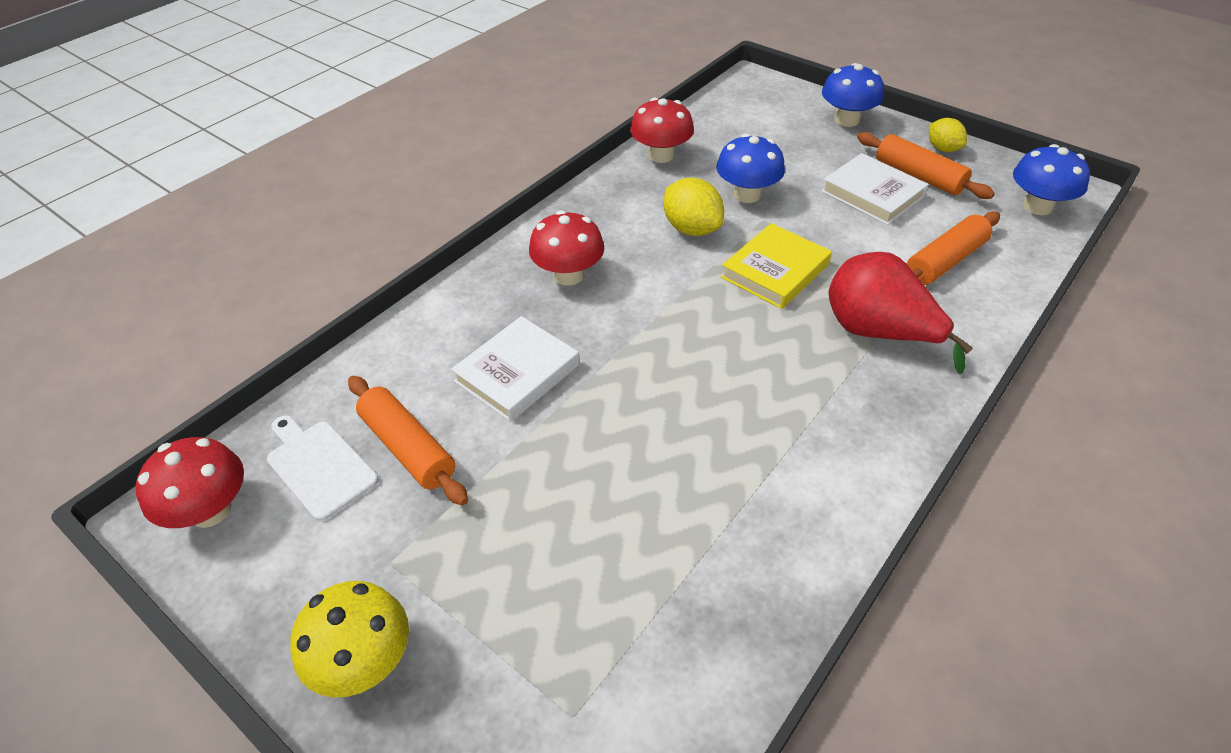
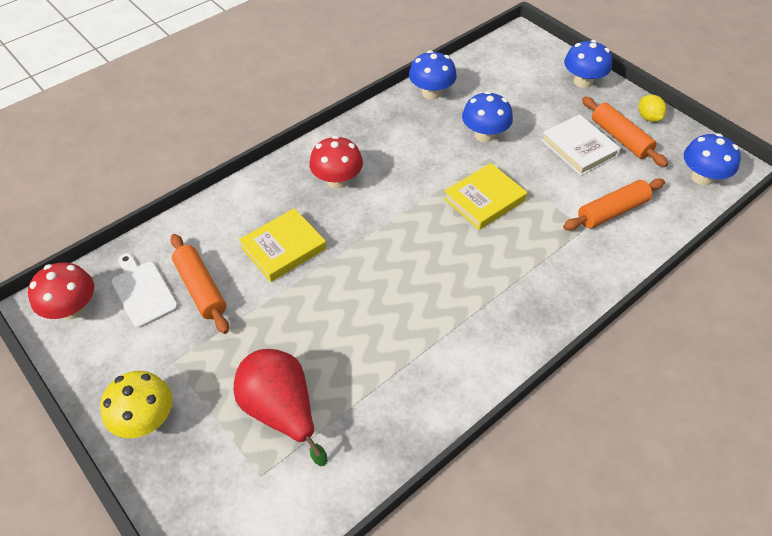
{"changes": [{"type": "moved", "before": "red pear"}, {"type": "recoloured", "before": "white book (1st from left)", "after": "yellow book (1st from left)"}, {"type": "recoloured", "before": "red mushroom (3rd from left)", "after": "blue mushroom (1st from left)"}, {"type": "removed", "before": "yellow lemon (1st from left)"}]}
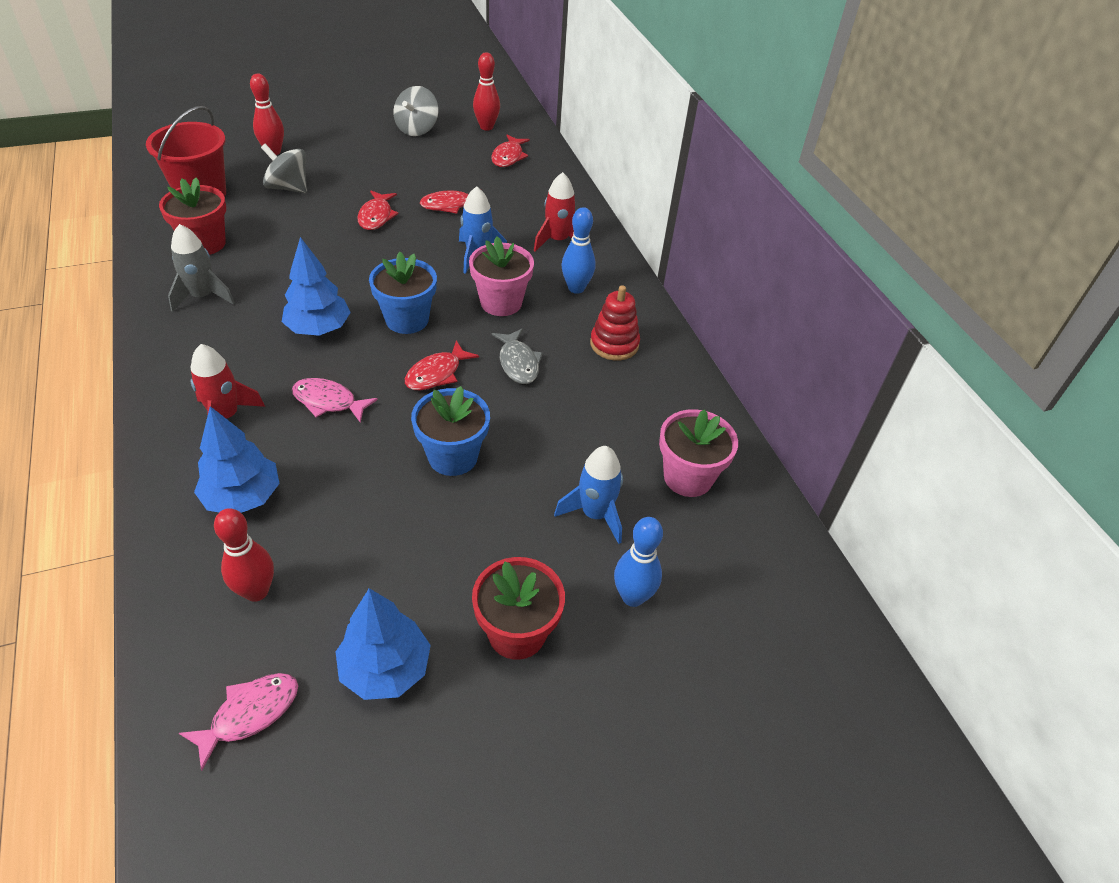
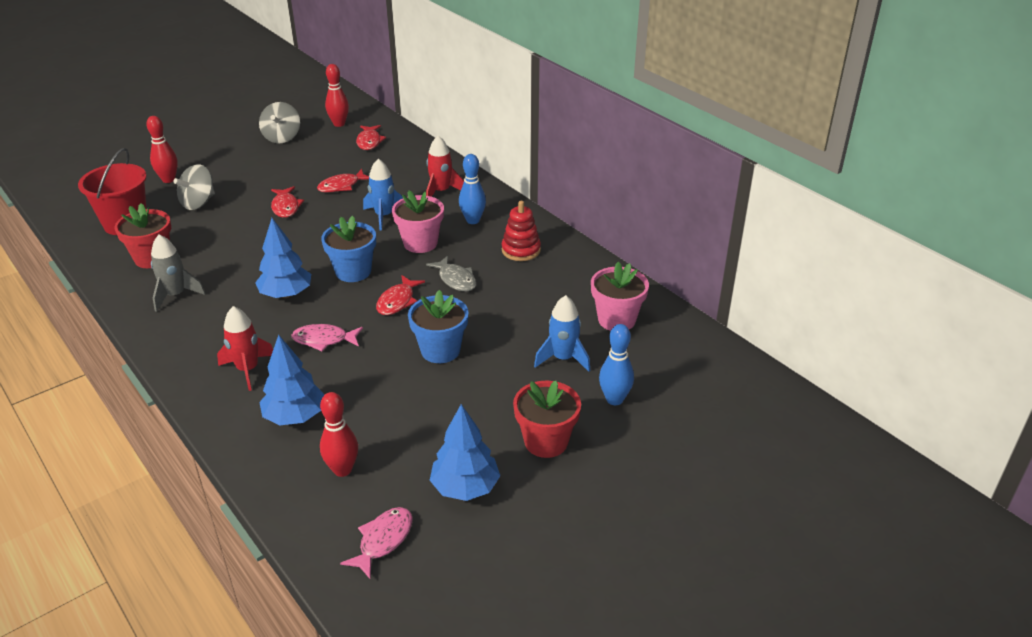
{"changes": [{"type": "turned", "before": "grey spinning top (1st from left)", "turn": -60}]}
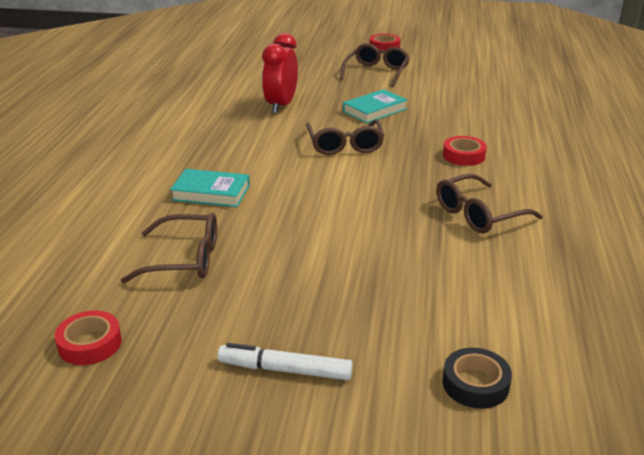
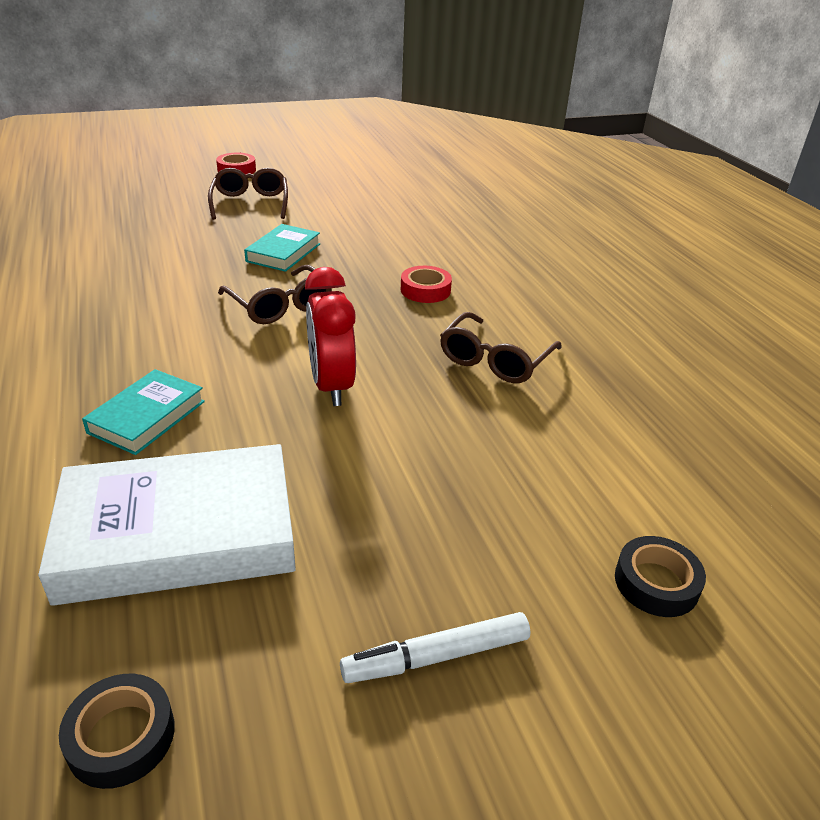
{"changes": [{"type": "replaced", "before": "brown glasses (1st from left)", "after": "white book"}, {"type": "recoloured", "before": "red tape (1st from left)", "after": "black tape (1st from left)"}, {"type": "turned", "before": "turquoise book (1st from left)", "turn": -45}, {"type": "moved", "before": "red clock"}]}
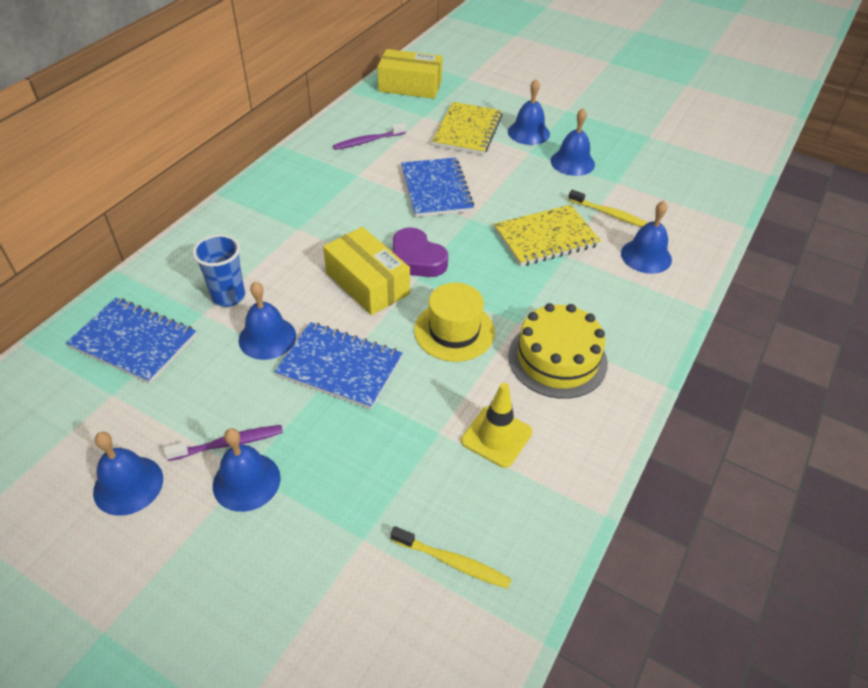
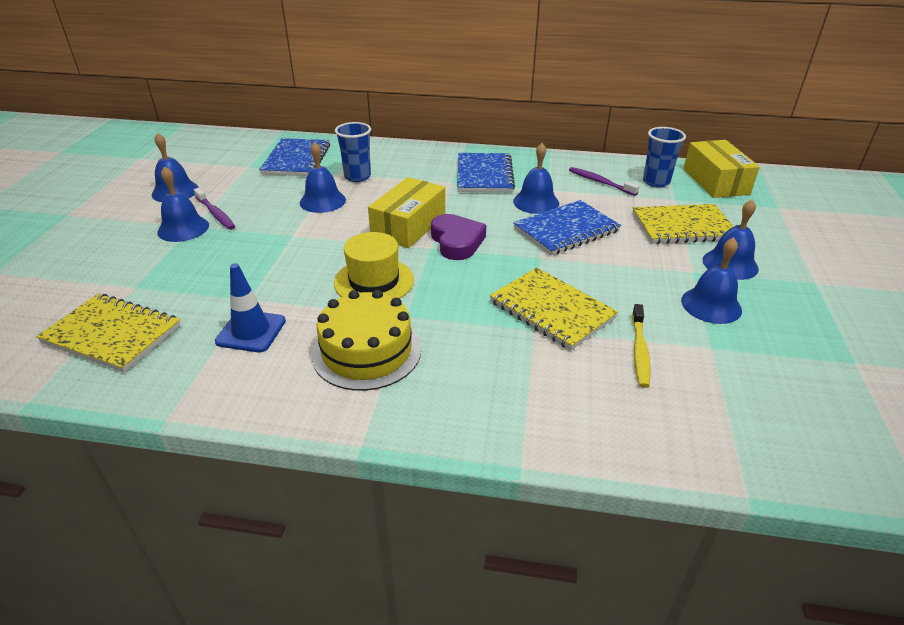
{"changes": [{"type": "replaced", "before": "yellow toothbrush (1st from left)", "after": "yellow notebook (1st from left)"}, {"type": "recoloured", "before": "yellow traffic cone", "after": "blue traffic cone"}, {"type": "turned", "before": "purple heart", "turn": 135}, {"type": "moved", "before": "blue notebook (2nd from left)"}, {"type": "moved", "before": "blue bell (6th from left in the first image)", "after": "blue bell (4th from left)"}, {"type": "added", "after": "blue cup (2nd from left)"}]}
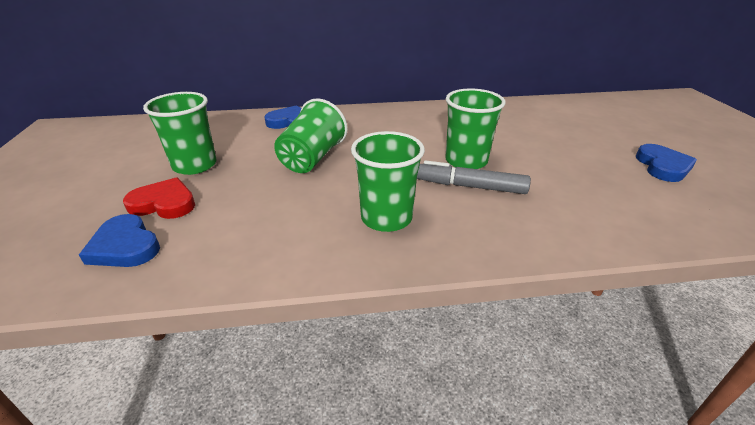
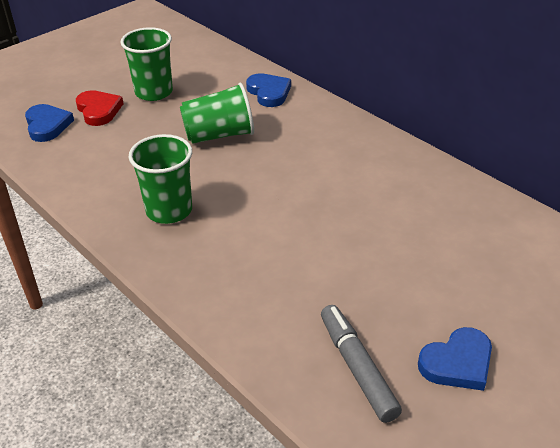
{"changes": [{"type": "turned", "before": "blue heart (1st from left)", "turn": 150}, {"type": "moved", "before": "grey marker"}, {"type": "removed", "before": "green cup (4th from left)"}]}
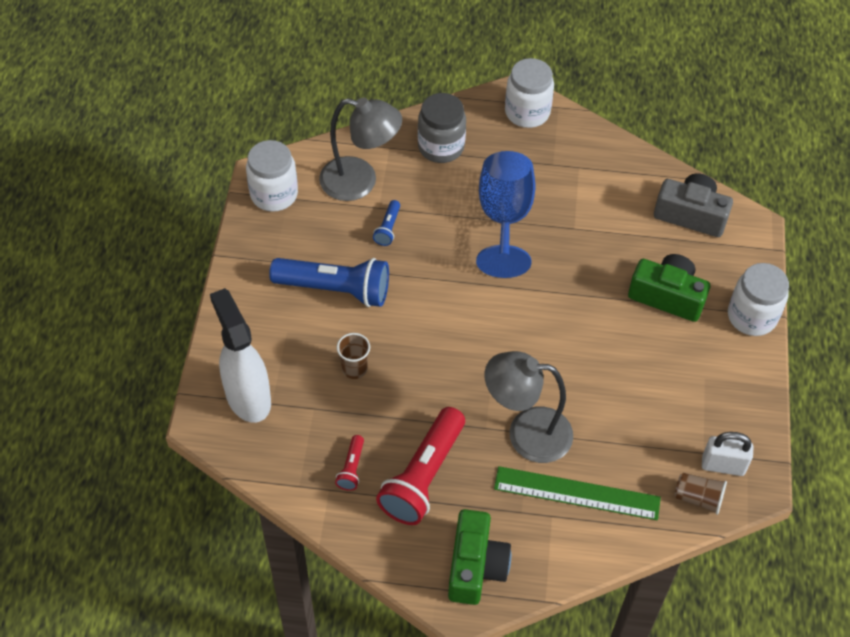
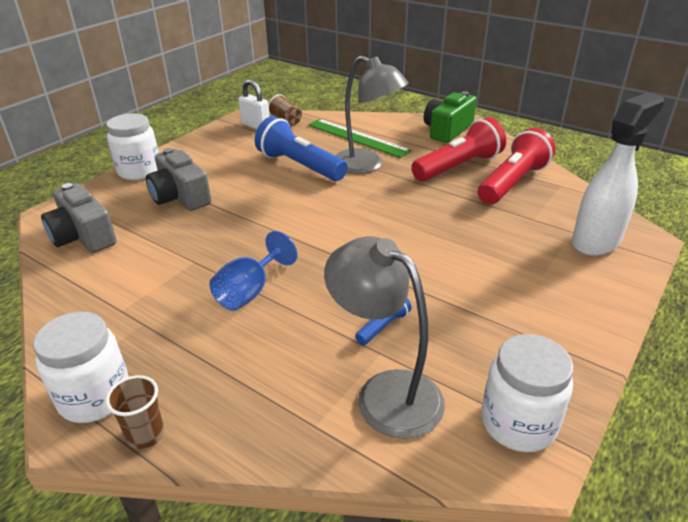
{"changes": [{"type": "moved", "before": "brown cup (1st from left)"}, {"type": "recoloured", "before": "green camera (2nd from left)", "after": "grey camera (2nd from left)"}, {"type": "resized", "before": "blue goblet", "scale": 0.64}, {"type": "moved", "before": "blue flashlight (1st from left)"}, {"type": "resized", "before": "red flashlight (1st from left in the first image)", "scale": 2.22}, {"type": "turned", "before": "white spray bottle", "turn": -135}, {"type": "removed", "before": "grey jar"}]}
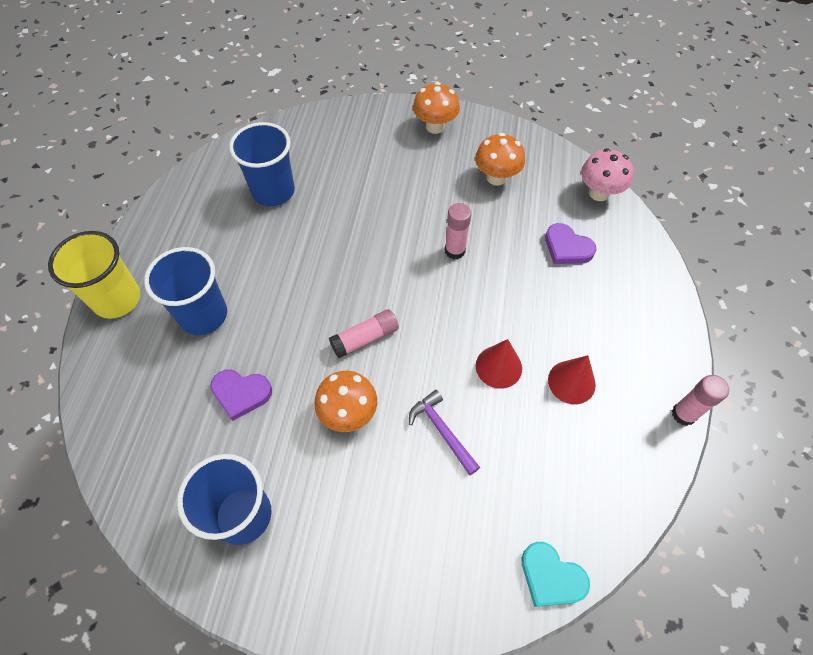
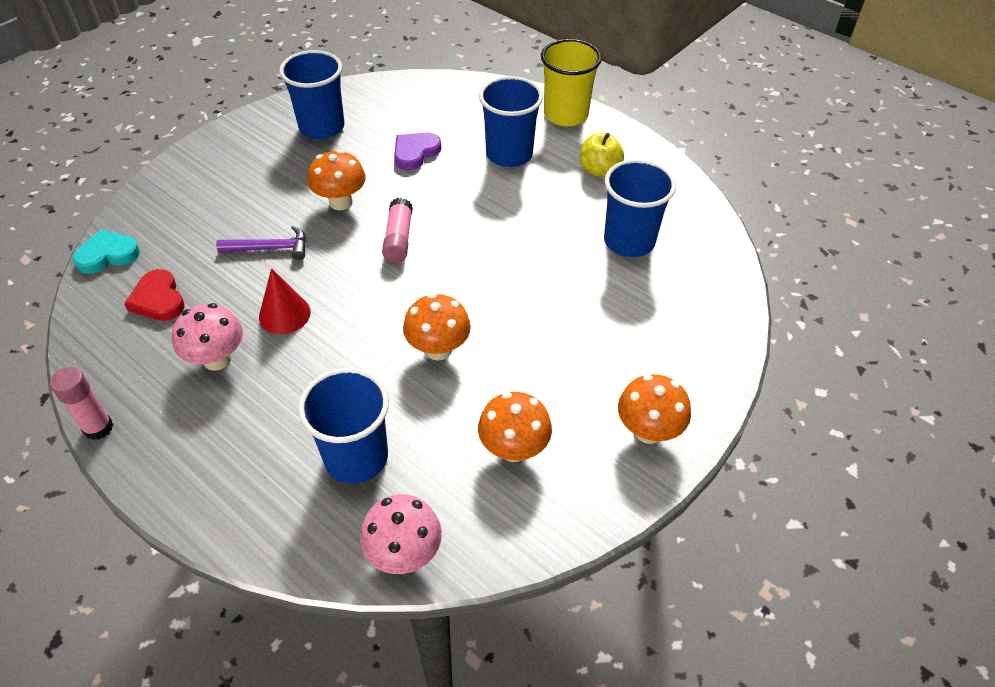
{"changes": [{"type": "added", "after": "red heart"}, {"type": "replaced", "before": "red cone (2nd from left)", "after": "pink mushroom (1st from left)"}, {"type": "replaced", "before": "purple heart (2nd from left)", "after": "blue cup (2nd from left)"}, {"type": "replaced", "before": "pink glue stick (2nd from left)", "after": "orange mushroom (2nd from left)"}, {"type": "added", "after": "yellow apple"}]}
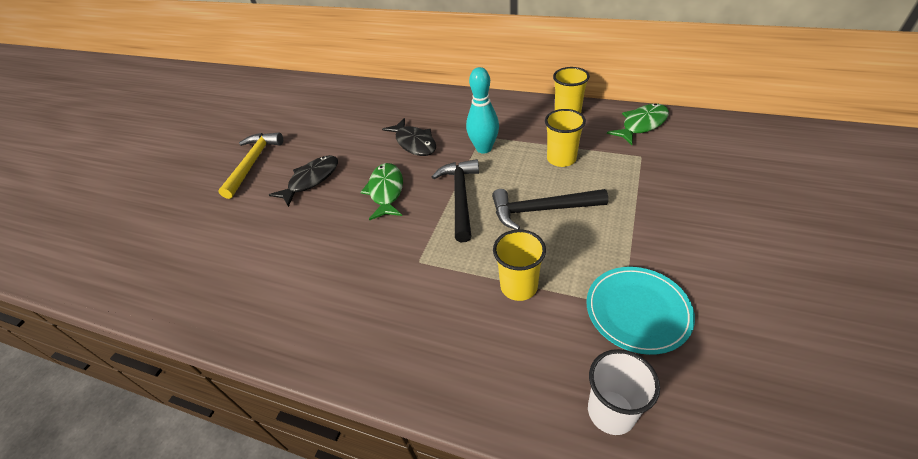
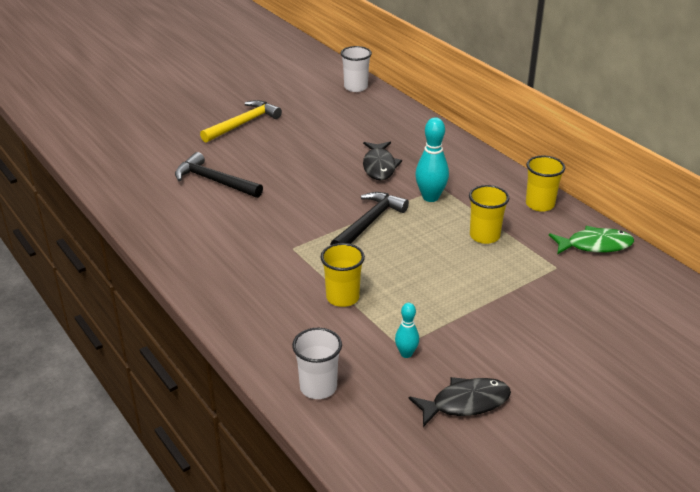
{"changes": [{"type": "moved", "before": "black hammer (2nd from left in the first image)", "after": "black hammer (1st from left)"}, {"type": "added", "after": "white cup (2nd from left)"}, {"type": "replaced", "before": "turquoise plate", "after": "turquoise bowling pin (1st from left)"}, {"type": "moved", "before": "black fish (1st from left in the first image)", "after": "black fish (2nd from left)"}, {"type": "removed", "before": "green fish (1st from left)"}]}
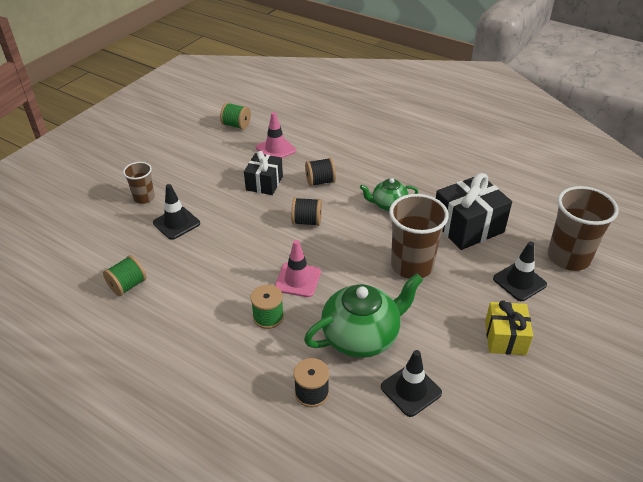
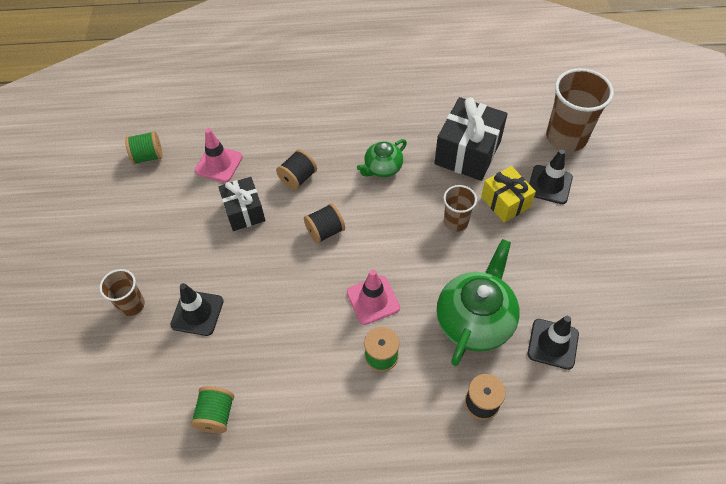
{"changes": [{"type": "resized", "before": "brown cup (2nd from left)", "scale": 0.56}, {"type": "moved", "before": "yellow gift"}]}
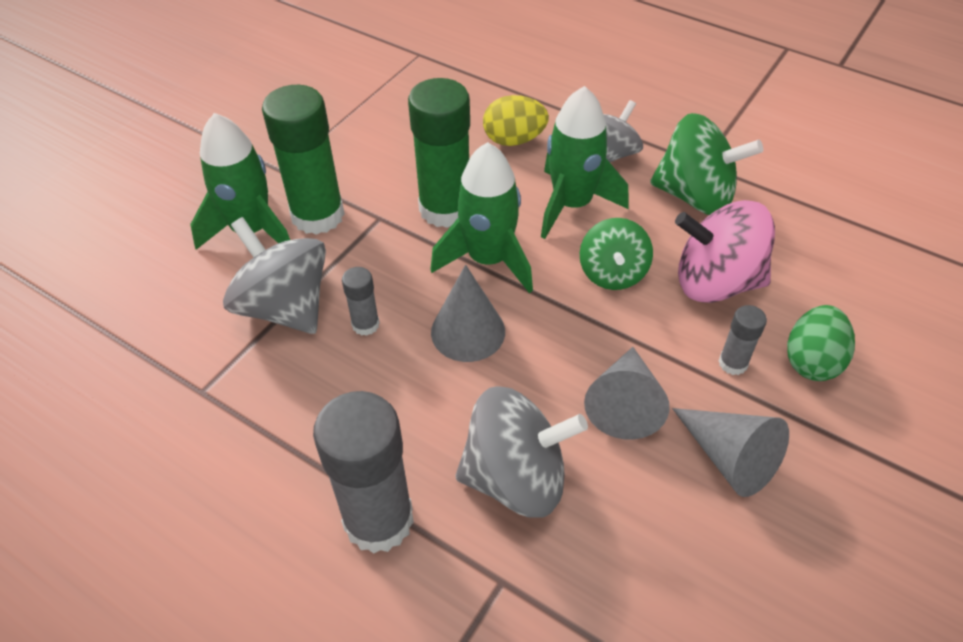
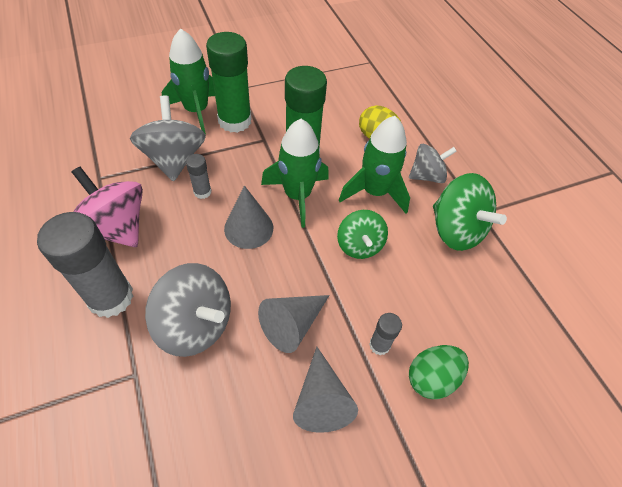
{"changes": [{"type": "moved", "before": "pink spinning top"}, {"type": "turned", "before": "green spinning top (1st from left)", "turn": -45}]}
